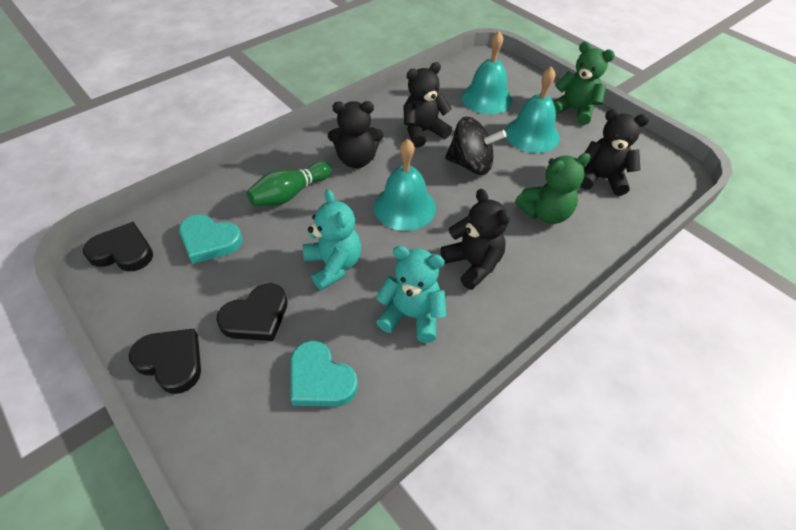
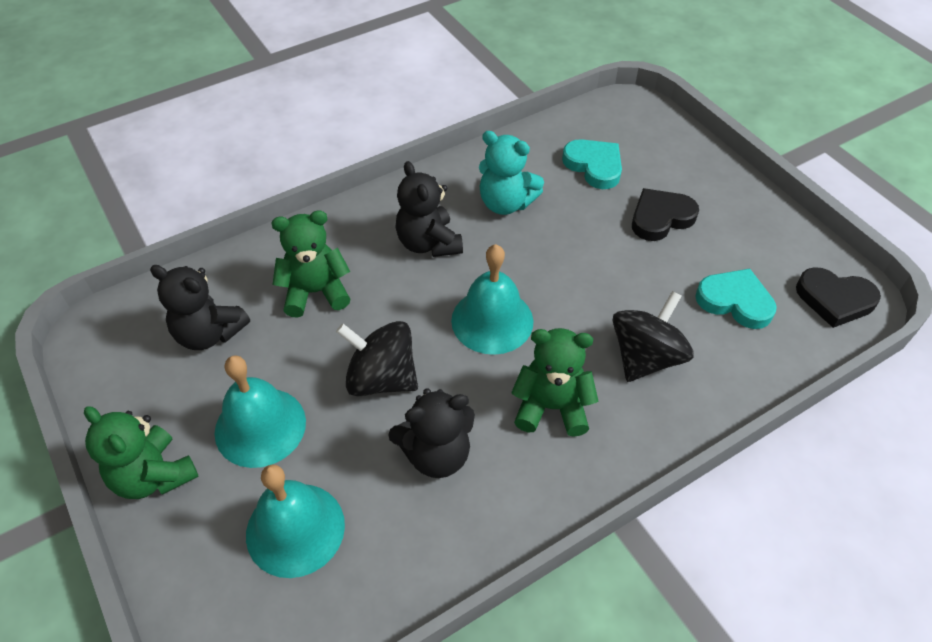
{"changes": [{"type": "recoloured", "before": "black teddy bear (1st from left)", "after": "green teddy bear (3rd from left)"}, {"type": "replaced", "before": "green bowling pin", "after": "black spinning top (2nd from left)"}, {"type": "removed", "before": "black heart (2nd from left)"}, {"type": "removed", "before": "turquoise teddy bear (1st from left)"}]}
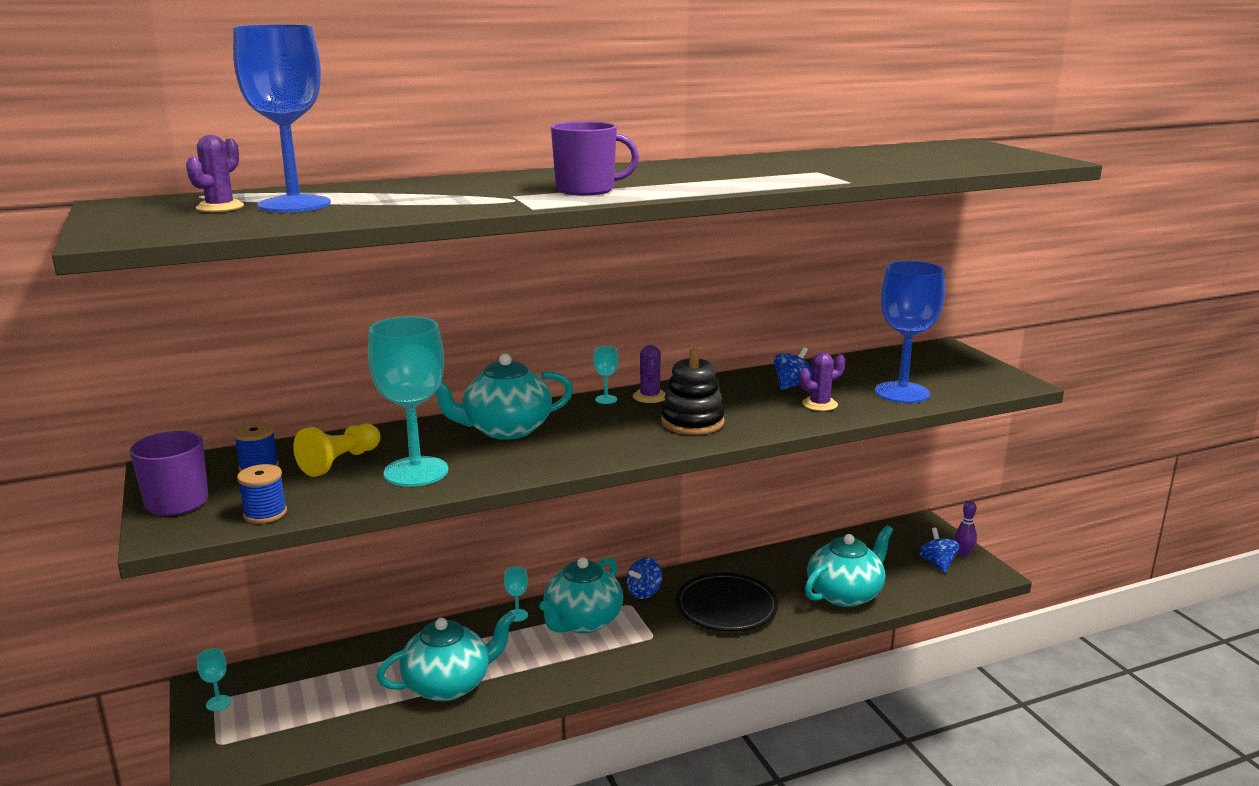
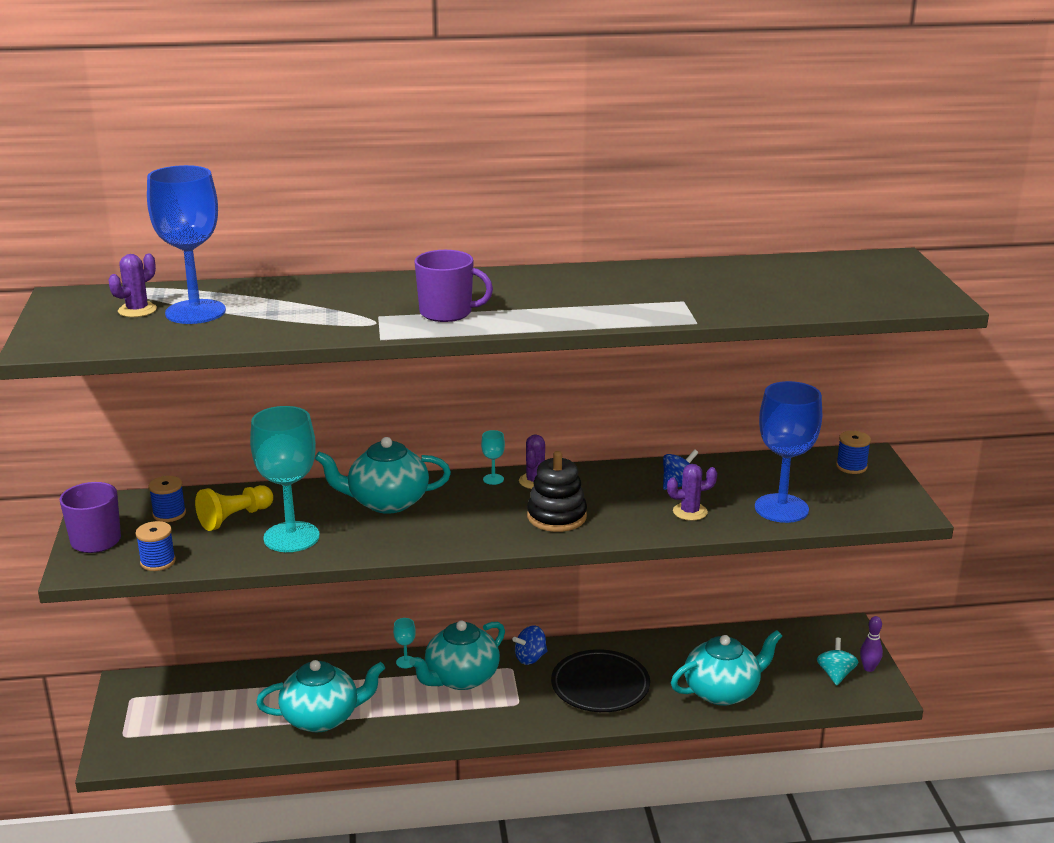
{"changes": [{"type": "recoloured", "before": "blue spinning top (3rd from left)", "after": "turquoise spinning top"}, {"type": "added", "after": "blue spool (3rd from left)"}, {"type": "removed", "before": "turquoise goblet (1st from left)"}]}
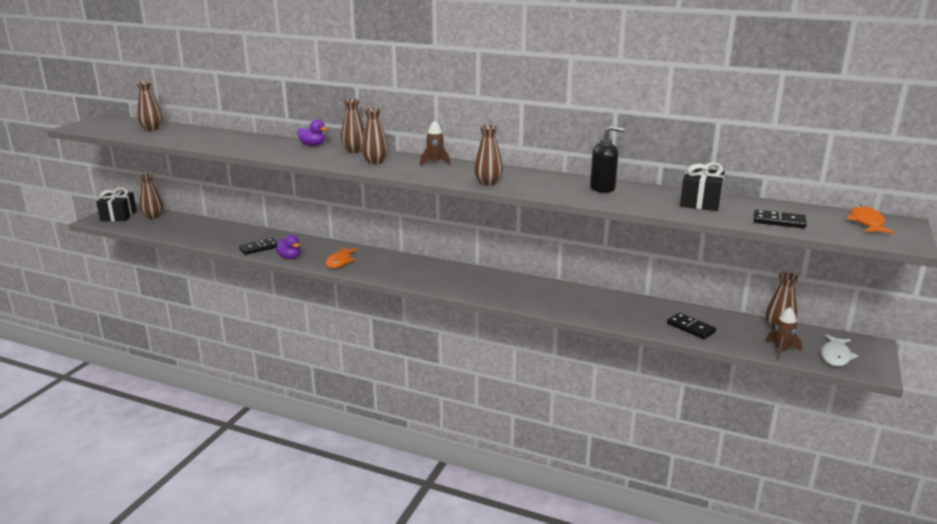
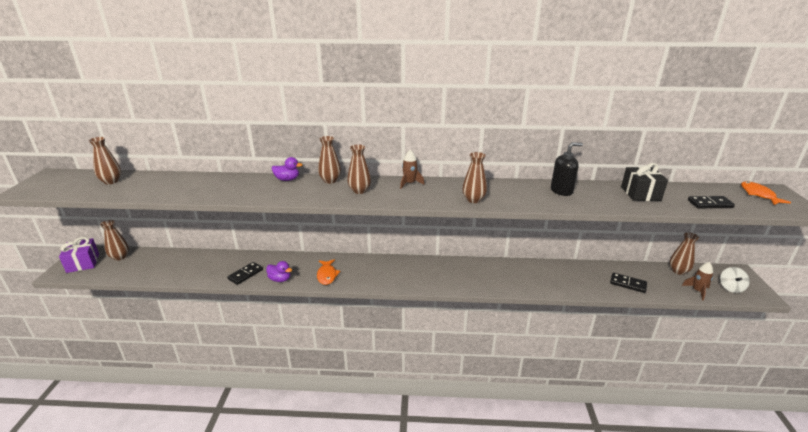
{"changes": [{"type": "recoloured", "before": "black gift (1st from left)", "after": "purple gift"}, {"type": "replaced", "before": "white fish", "after": "white spinning top"}]}
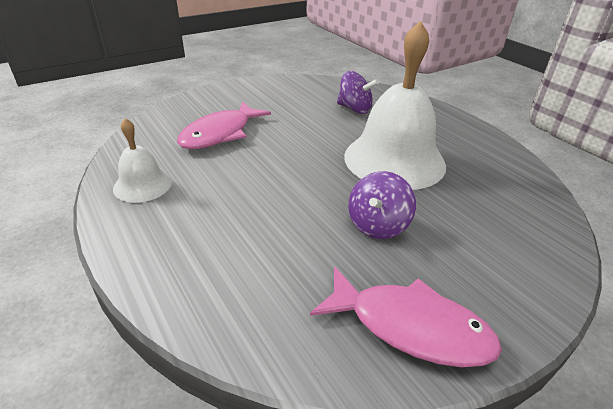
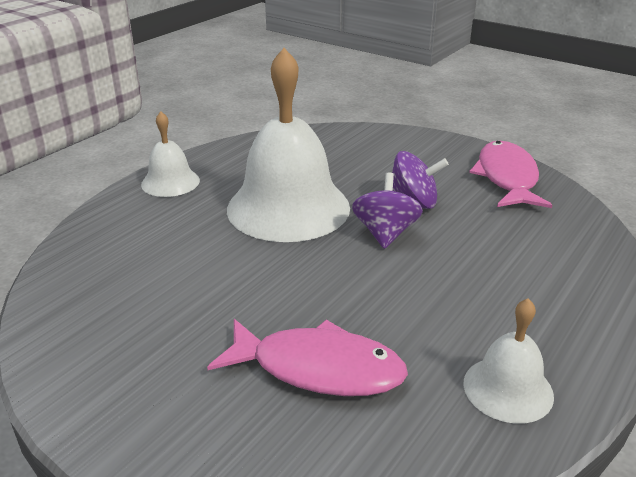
{"changes": [{"type": "added", "after": "white bell (1st from left)"}, {"type": "moved", "before": "purple spinning top (1st from left)"}]}
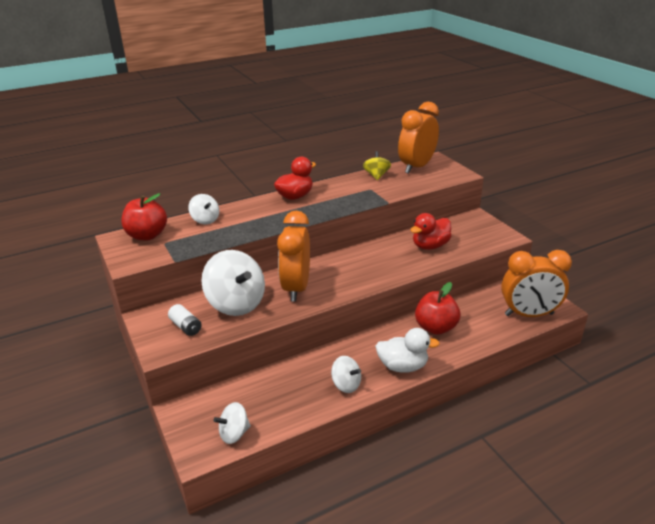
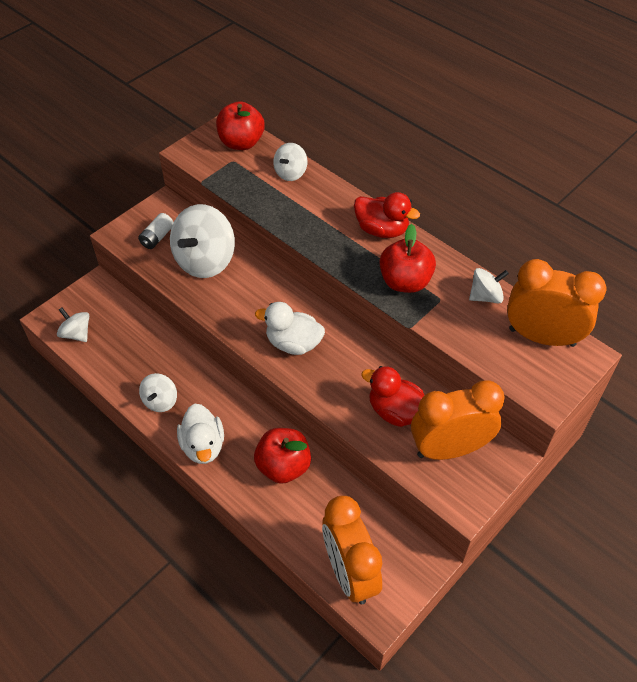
{"changes": [{"type": "added", "after": "white duck (2nd from left)"}, {"type": "added", "after": "red apple (3rd from left)"}, {"type": "moved", "before": "orange clock (1st from left in the first image)", "after": "orange clock (2nd from left)"}, {"type": "recoloured", "before": "yellow spinning top", "after": "white spinning top (5th from left)"}]}
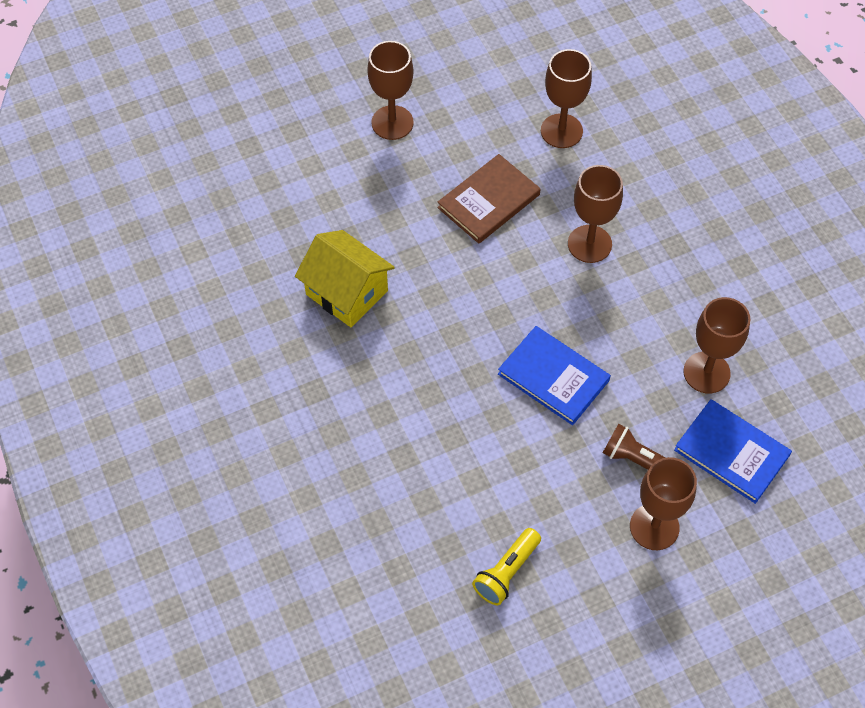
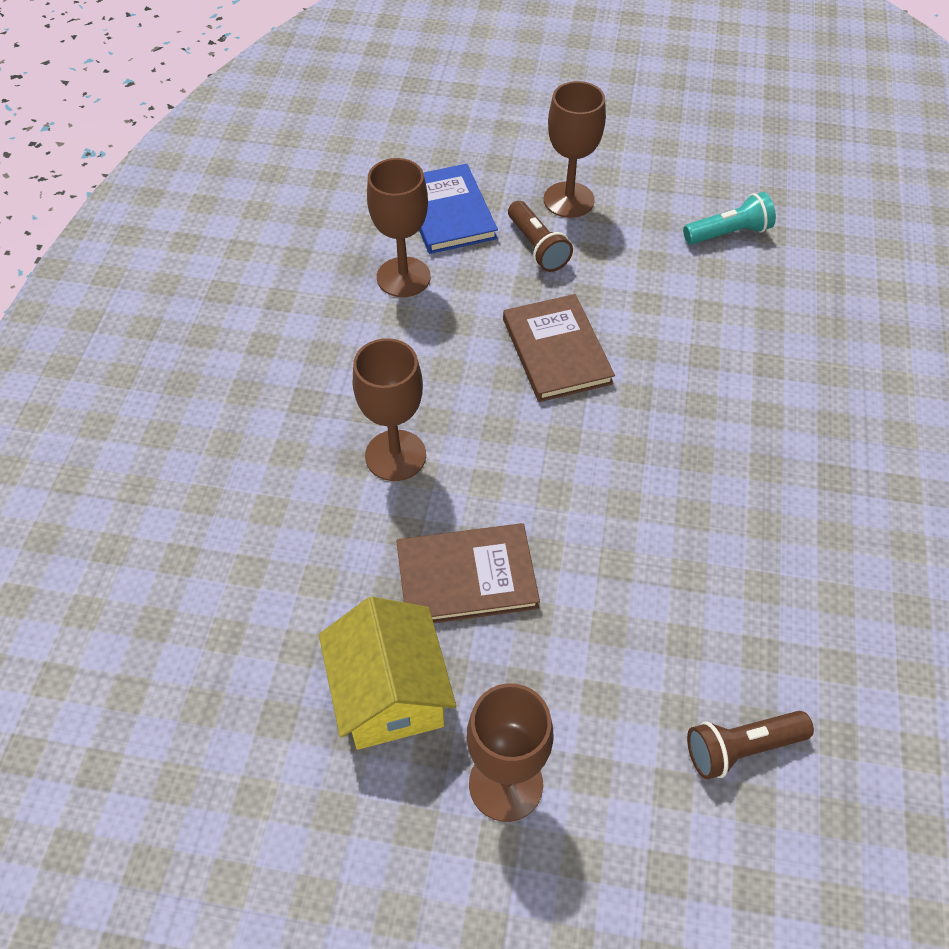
{"changes": [{"type": "moved", "before": "yellow house"}, {"type": "recoloured", "before": "blue book (1st from left)", "after": "brown book (2nd from left)"}, {"type": "recoloured", "before": "yellow flashlight", "after": "turquoise flashlight"}, {"type": "added", "after": "brown flashlight (2nd from left)"}, {"type": "removed", "before": "brown goblet (2nd from left)"}]}
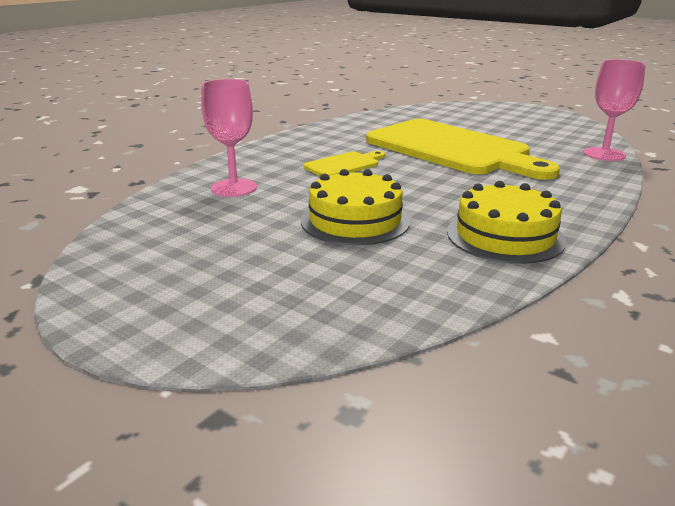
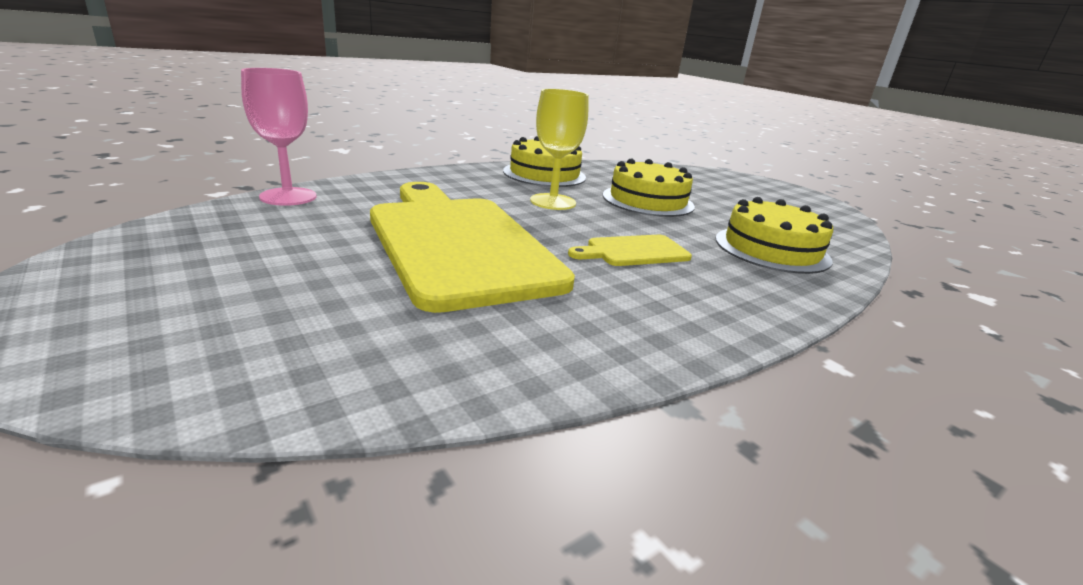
{"changes": [{"type": "added", "after": "yellow goblet"}, {"type": "replaced", "before": "pink goblet (1st from left)", "after": "yellow cake (3rd from left)"}]}
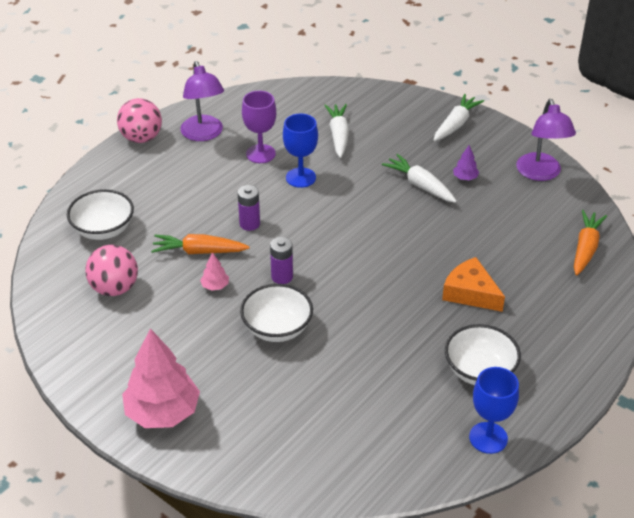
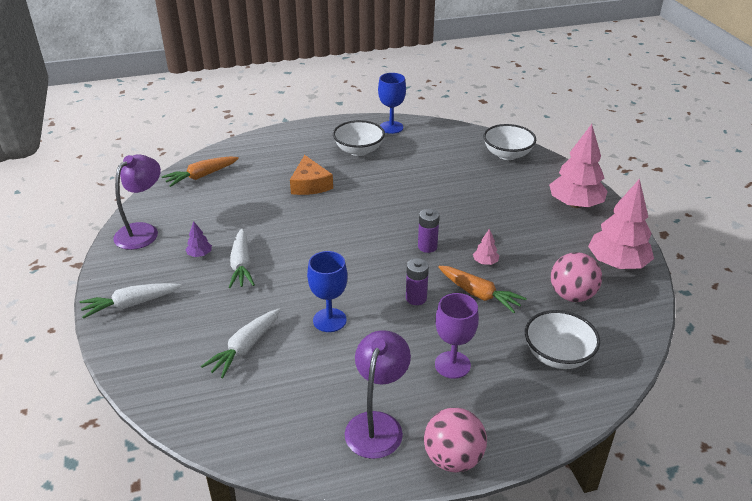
{"changes": [{"type": "moved", "before": "purple goblet"}, {"type": "moved", "before": "white bowl (2nd from left)"}, {"type": "added", "after": "pink tree (3rd from left)"}]}
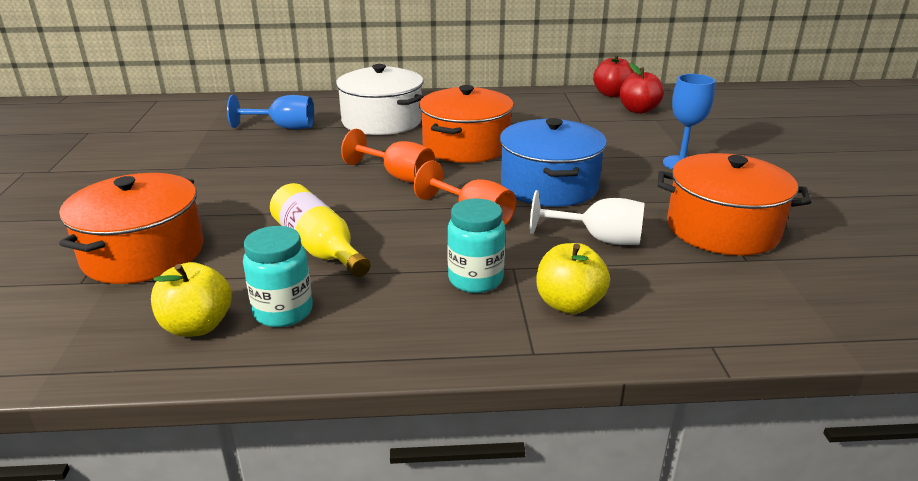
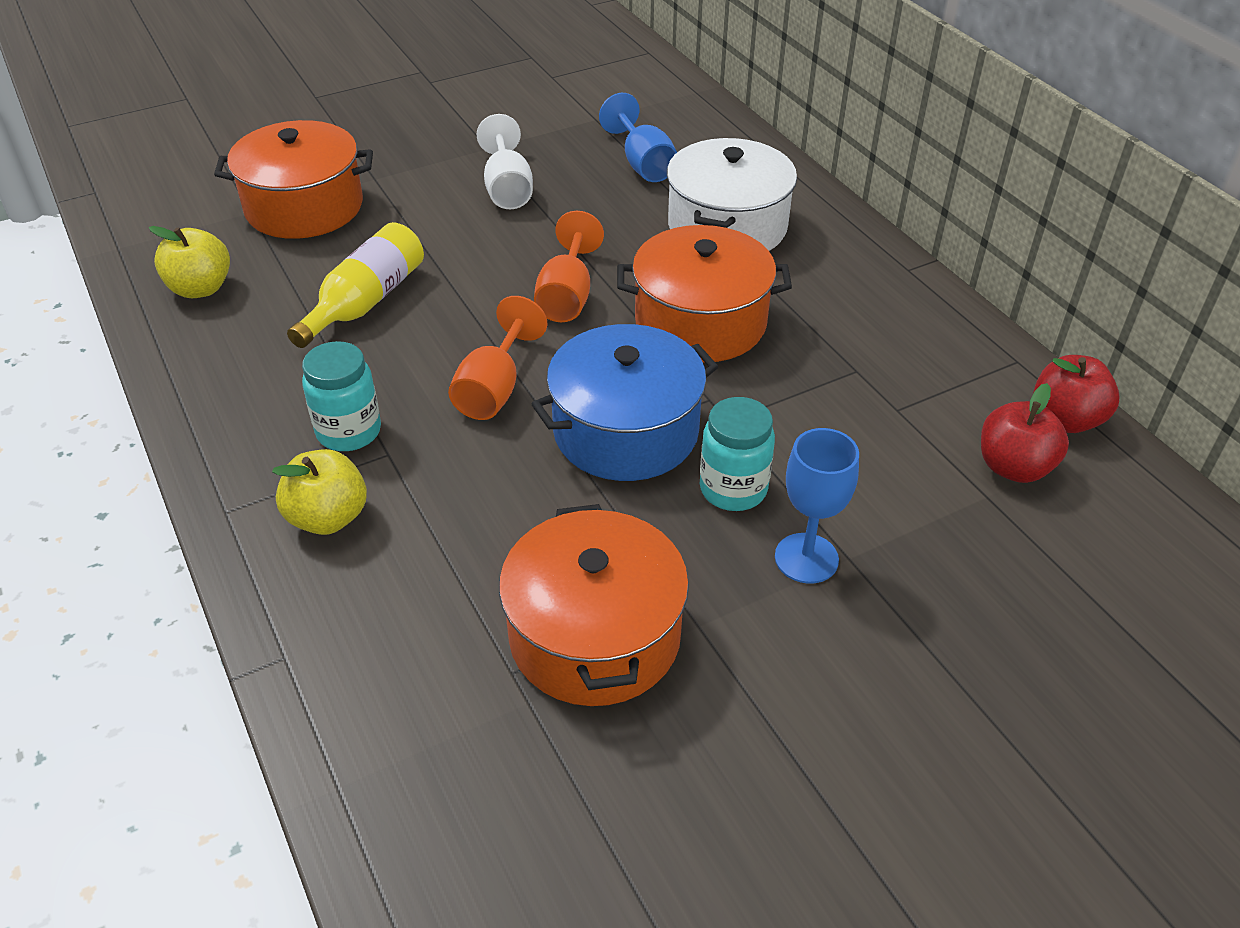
{"changes": [{"type": "moved", "before": "white goblet"}, {"type": "moved", "before": "turquoise jar (1st from left in the first image)", "after": "turquoise jar (2nd from left)"}]}
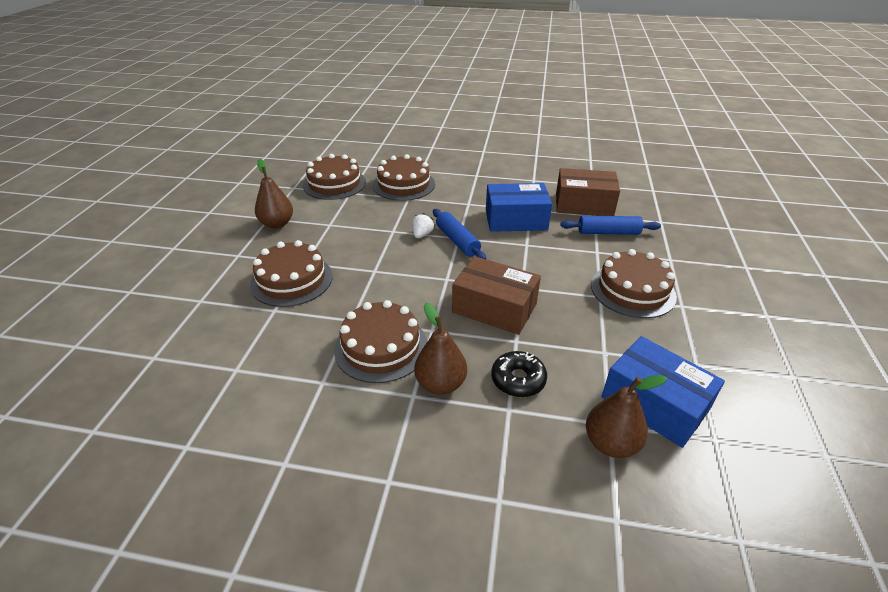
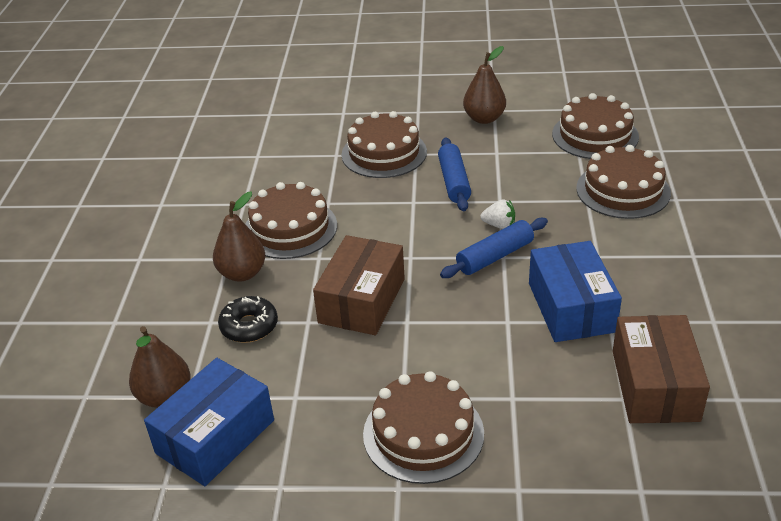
{"changes": [{"type": "moved", "before": "blue rolling pin (2nd from left in the first image)", "after": "blue rolling pin (1st from left)"}]}
